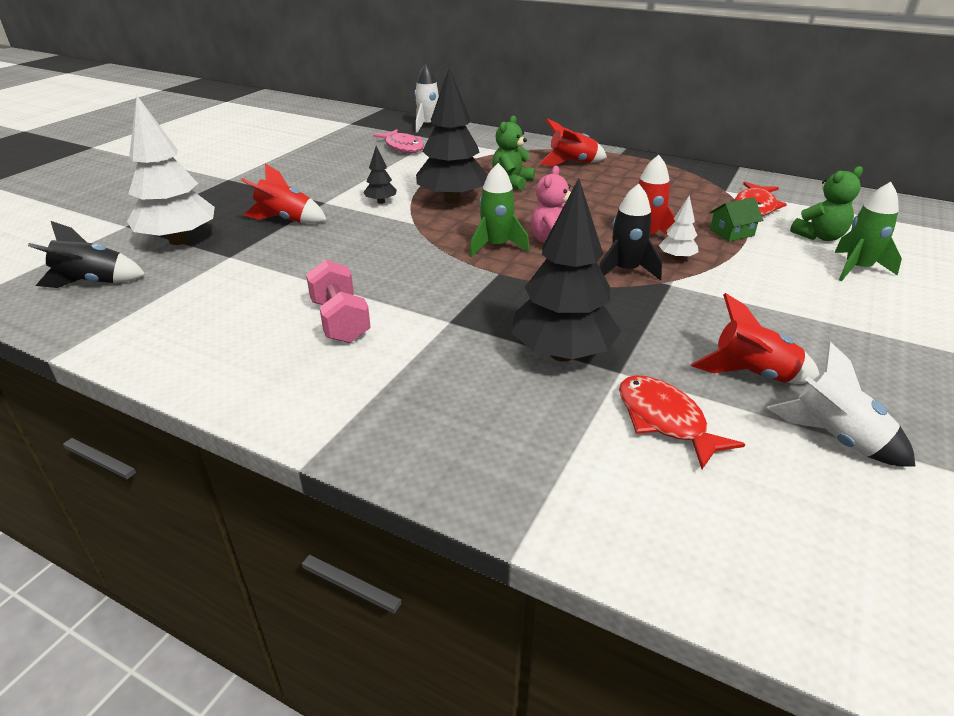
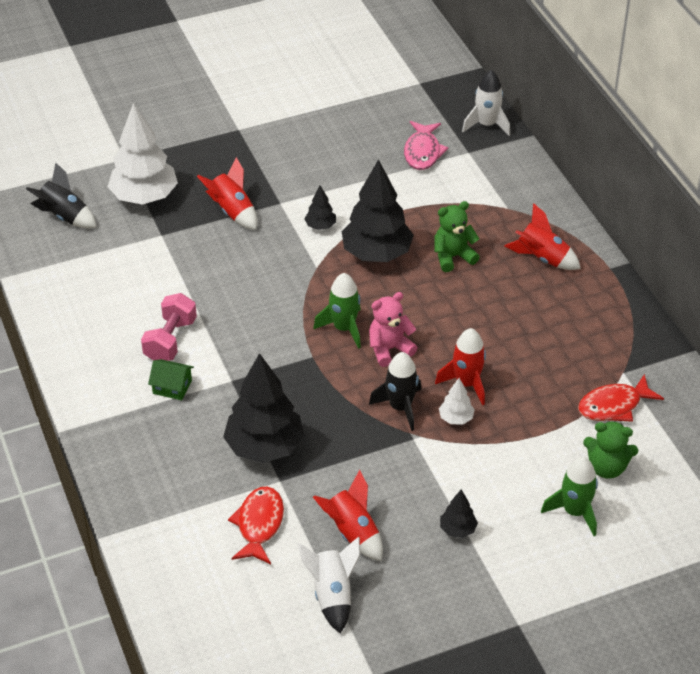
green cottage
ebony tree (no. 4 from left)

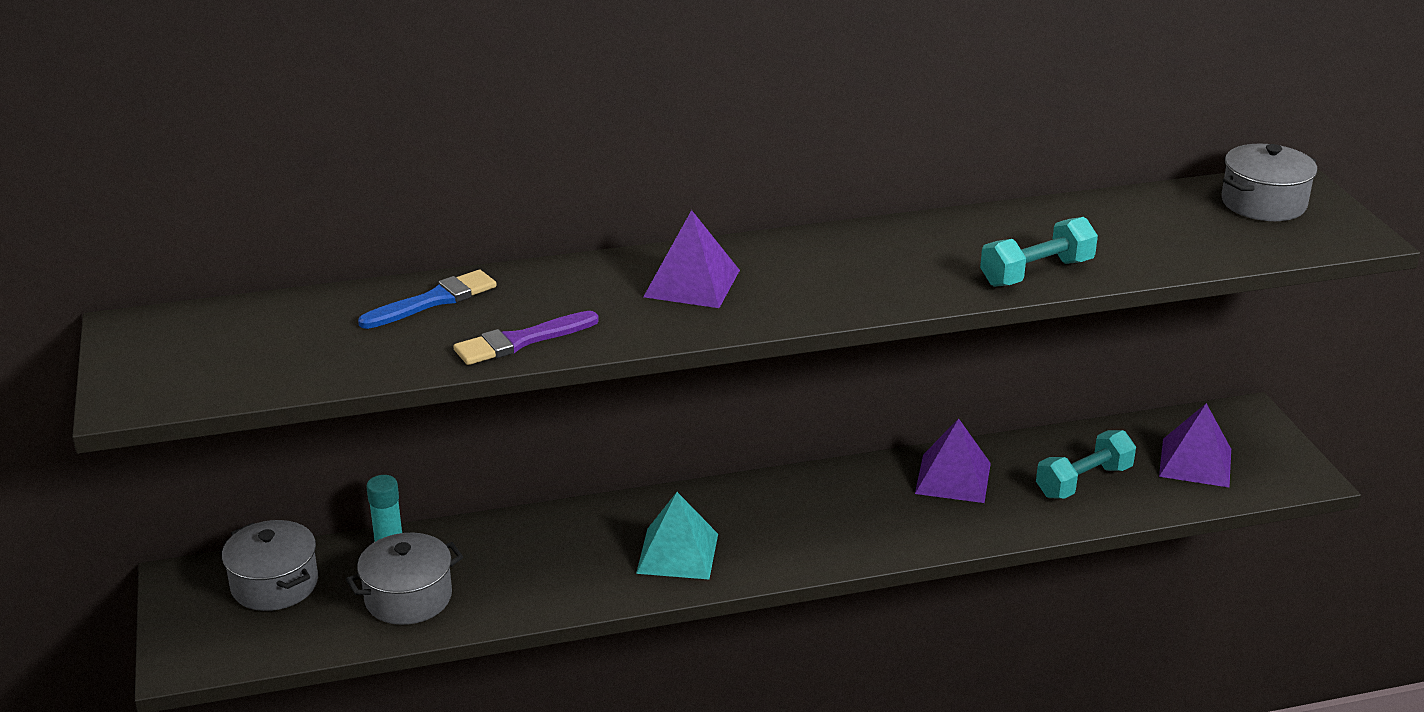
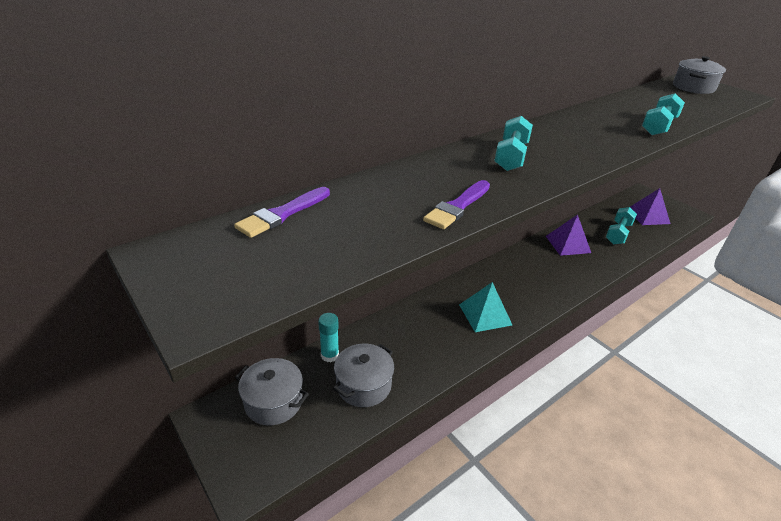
purple paint brush (no. 1 from left)
aqua hand weight (no. 1 from left)
royal blue paint brush

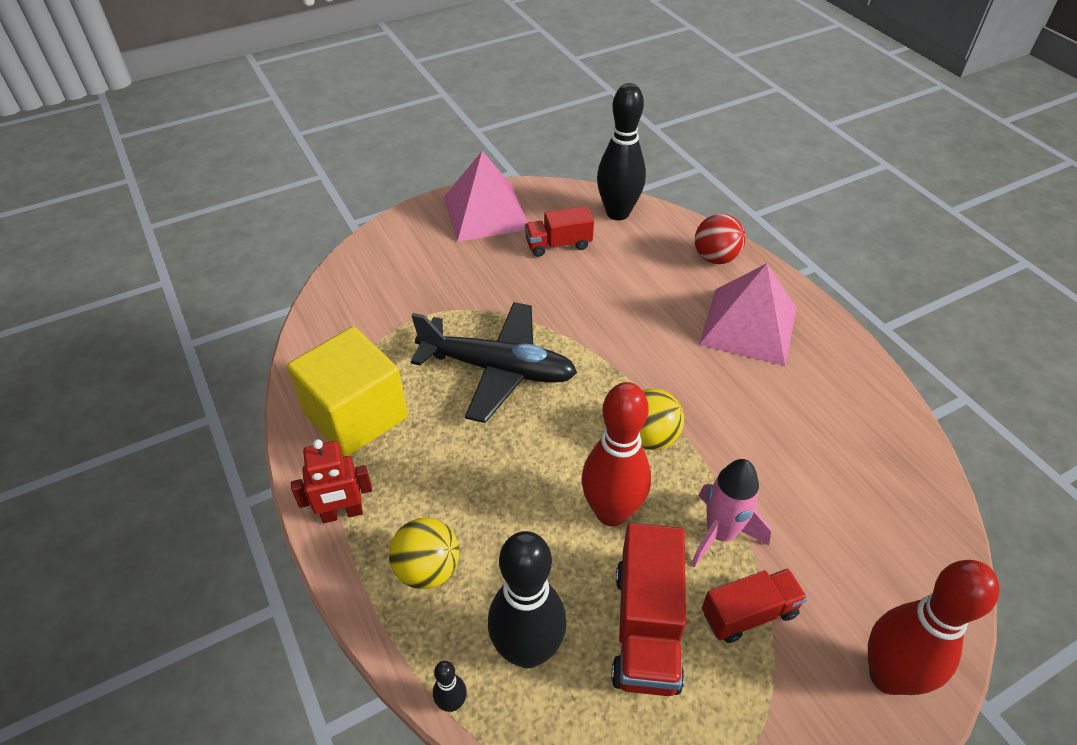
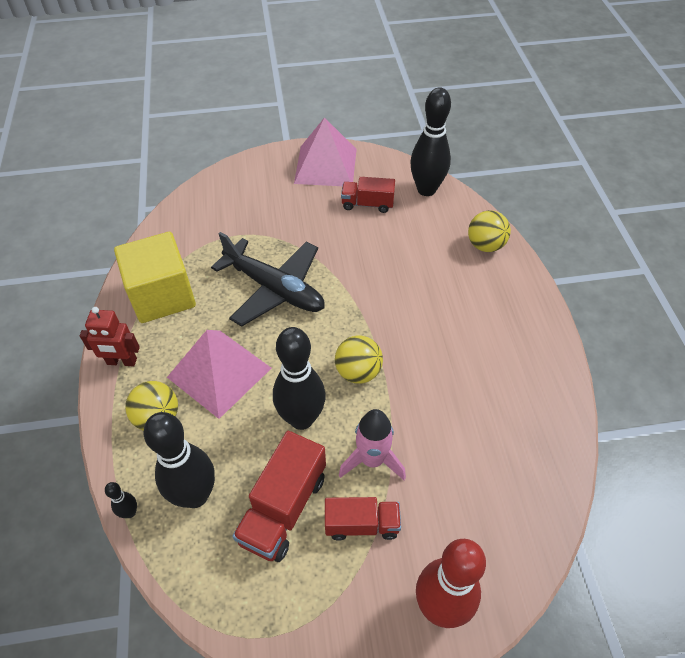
rosy pyramid (no. 1 from left)
ebony skittle (no. 3 from left)
yellow sphere (no. 3 from left)

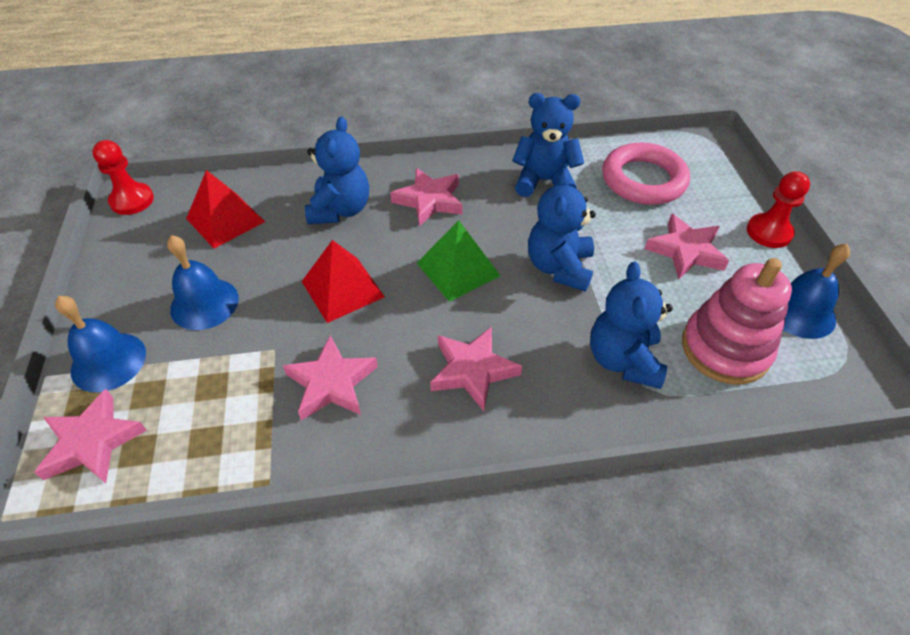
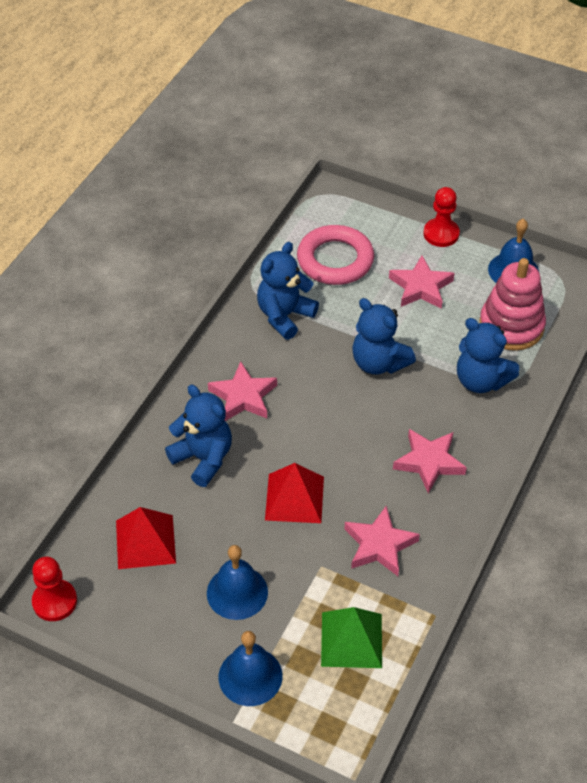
green pyramid
rosy star shape (no. 1 from left in the first image)

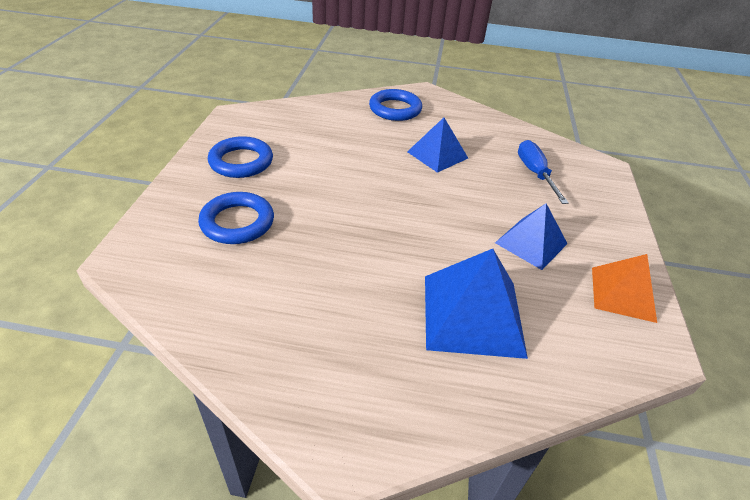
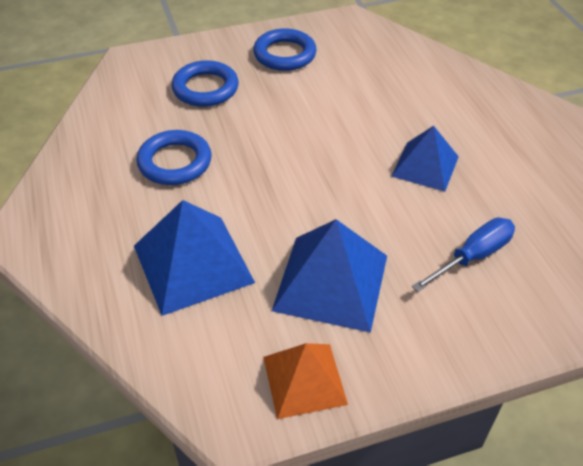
royal blue torus (no. 1 from left)
royal blue pyramid (no. 2 from left)

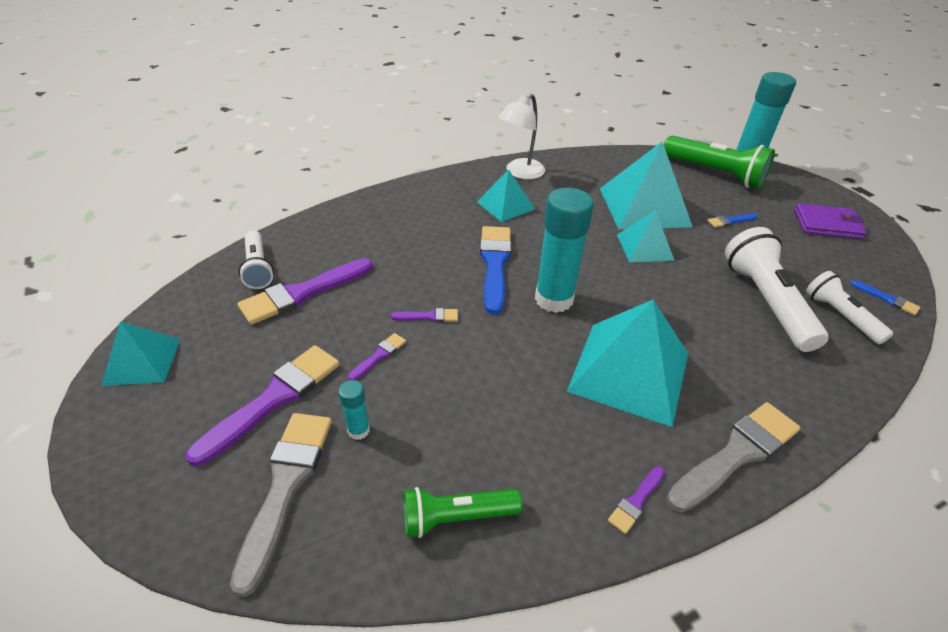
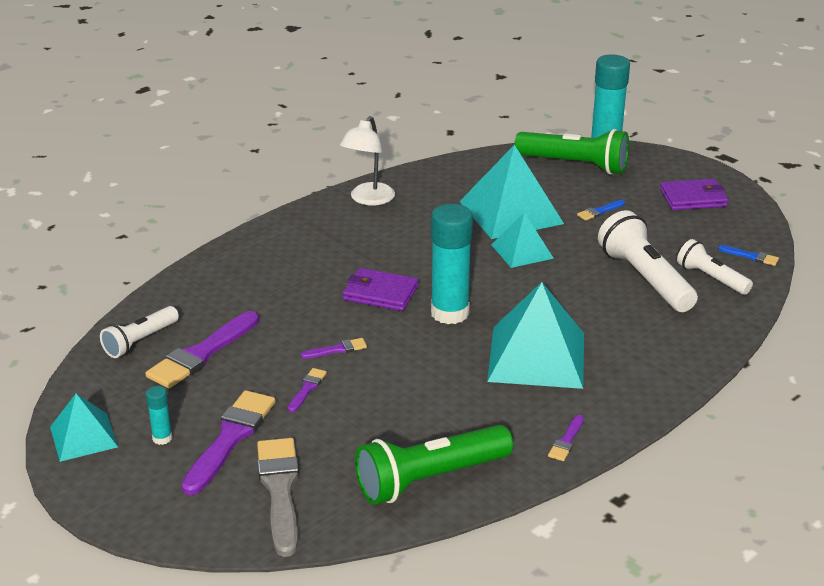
pure white torch (no. 1 from left)
aqua stick of glue (no. 1 from left)
purple billfold (no. 1 from left)
green torch (no. 1 from left)
aqua pyramid (no. 2 from left in the first image)
gray paint brush (no. 2 from left in the first image)

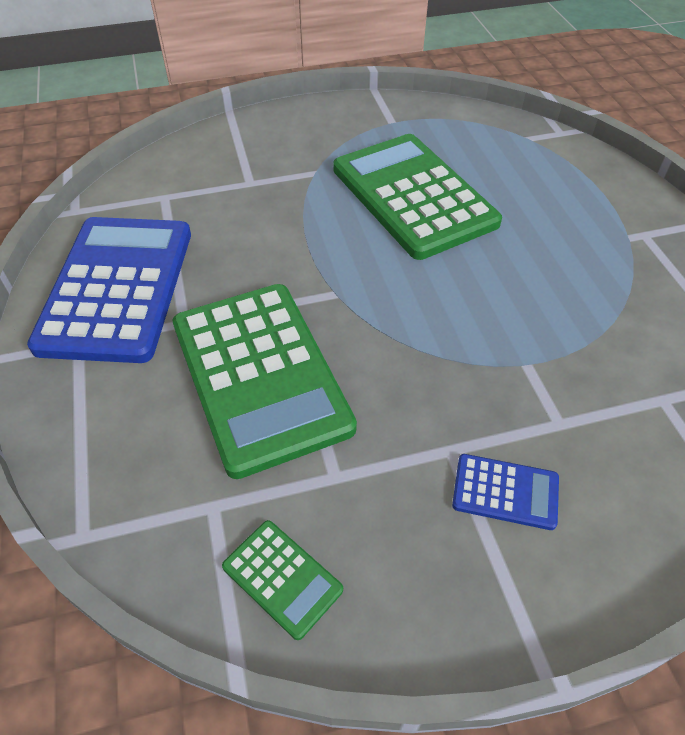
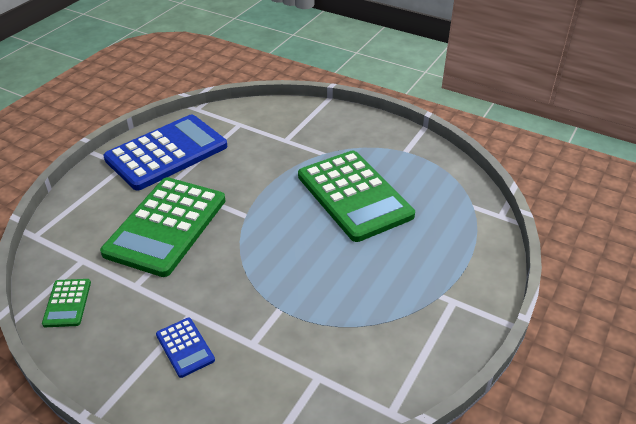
green pocket calculator (no. 3 from left)

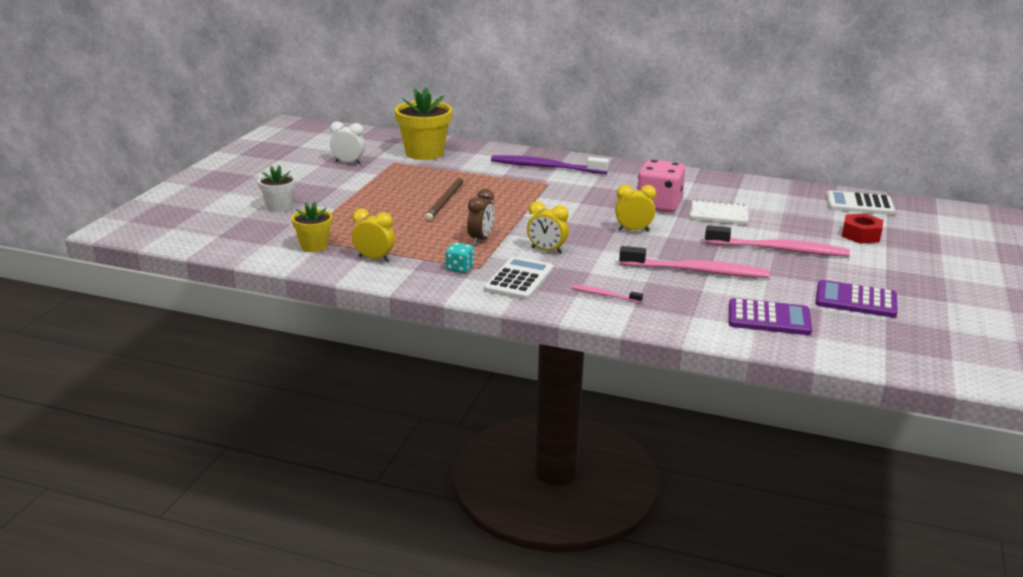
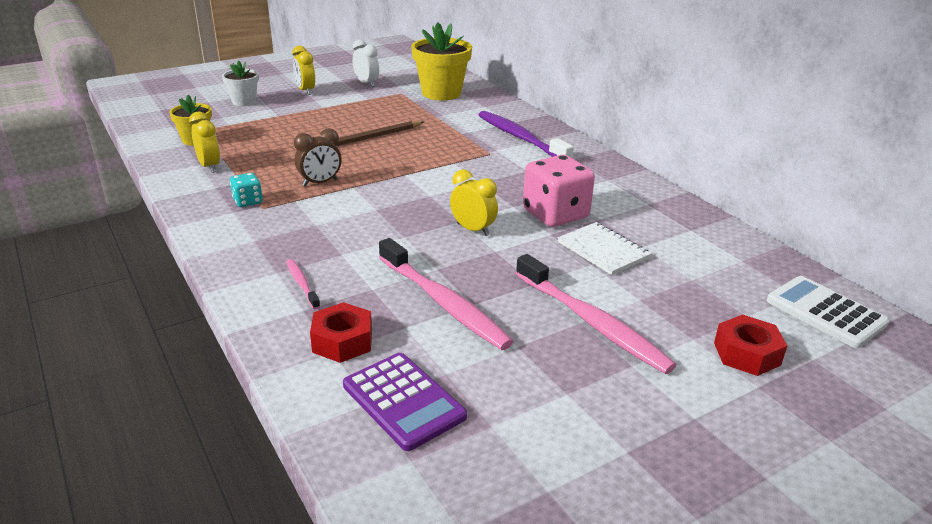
yellow alarm clock (no. 2 from left)
scarlet nut (no. 1 from left)
pure white pocket calculator (no. 1 from left in the first image)
purple pocket calculator (no. 2 from left in the first image)

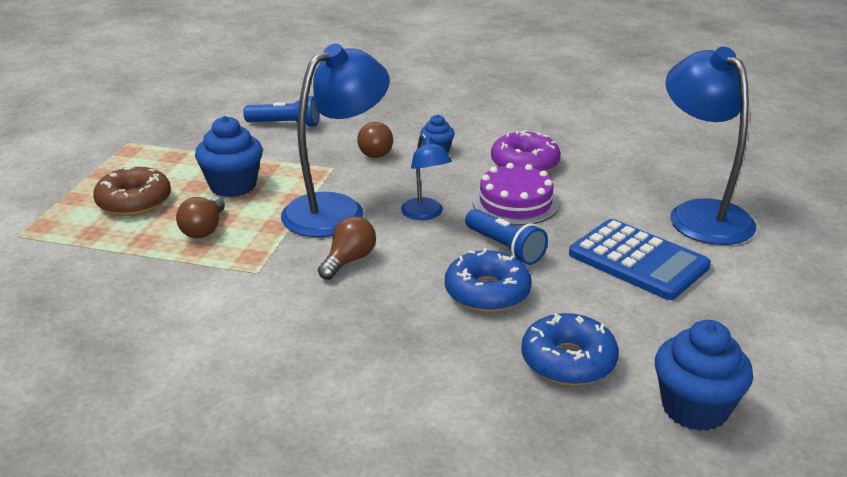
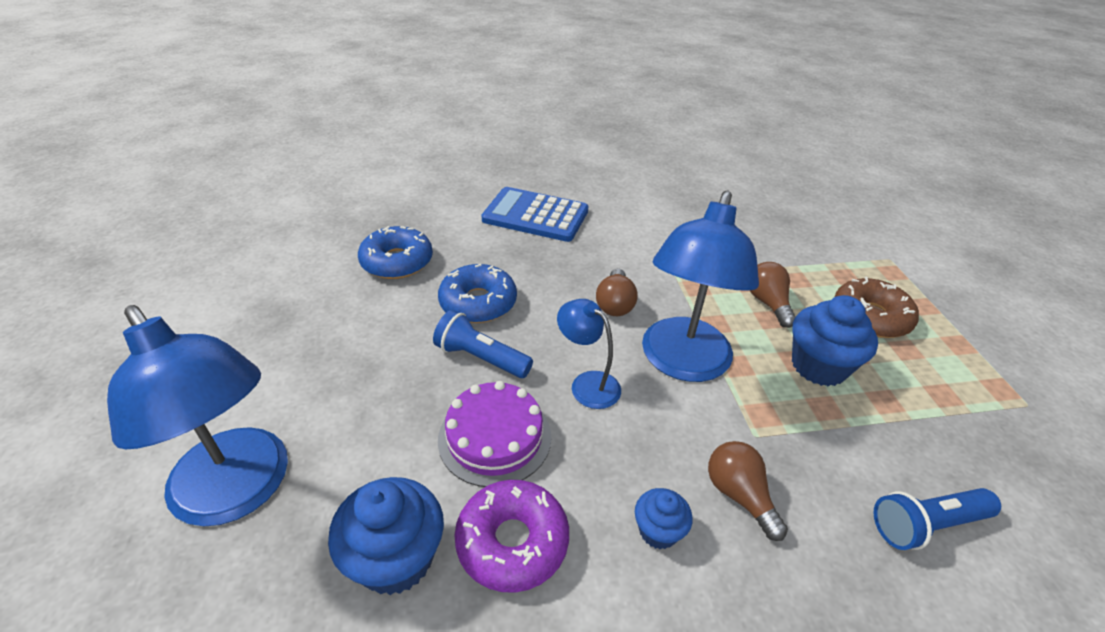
royal blue fairy cake (no. 1 from left)
royal blue pocket calculator

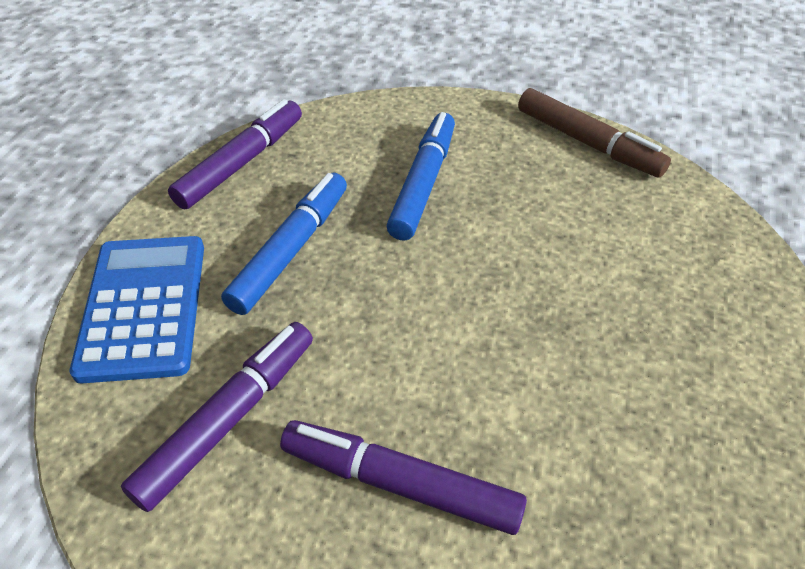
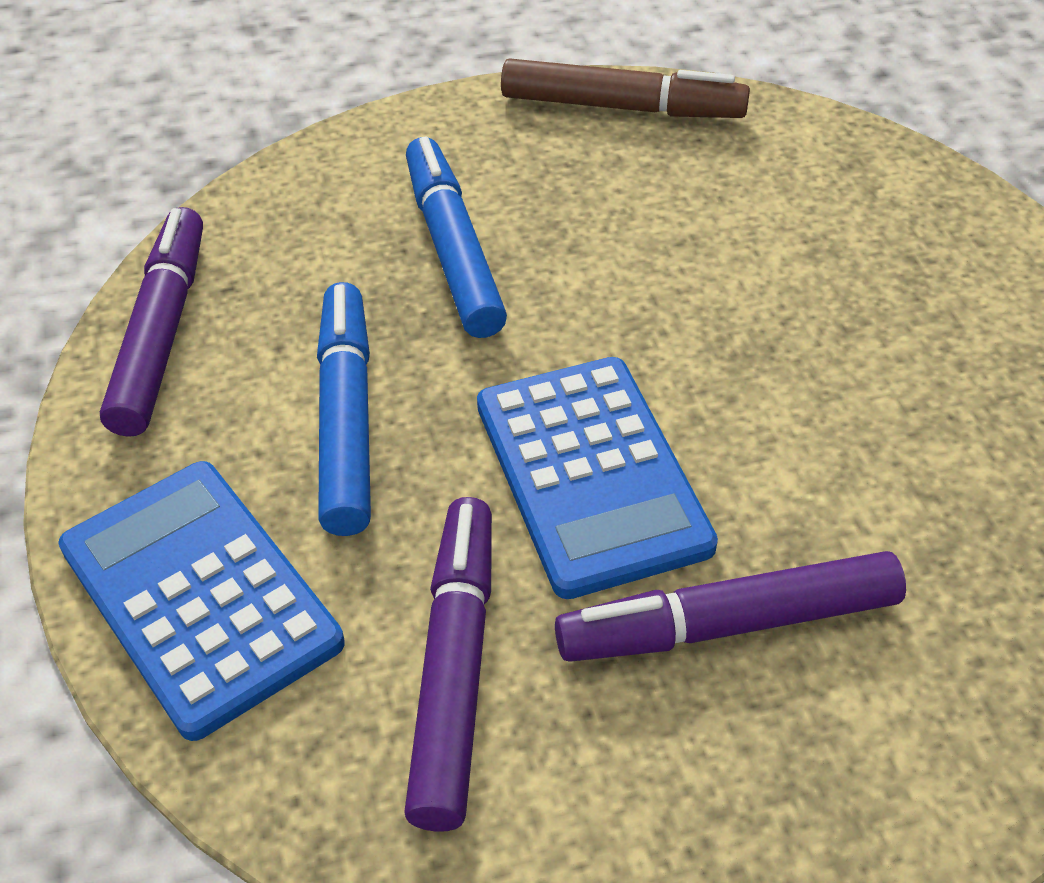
royal blue pocket calculator (no. 2 from left)

